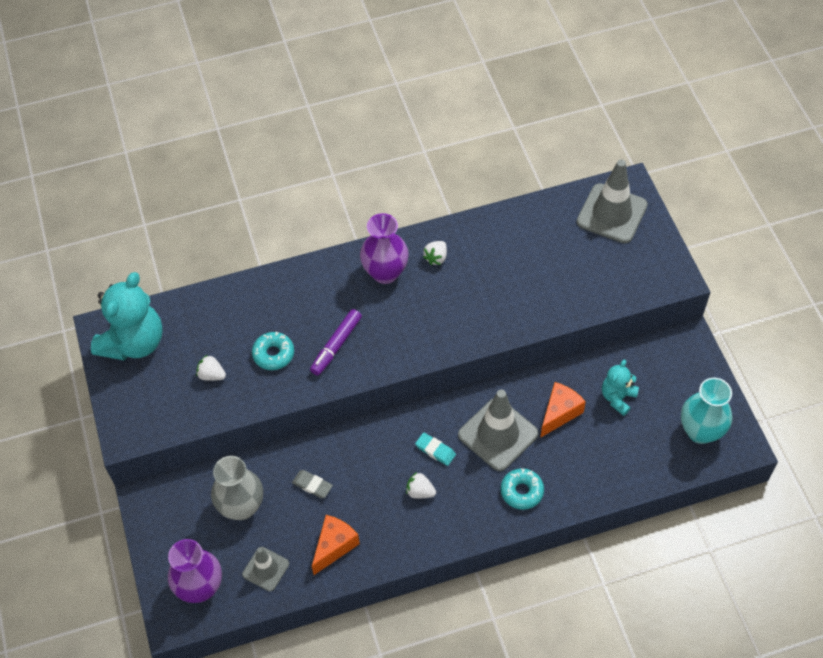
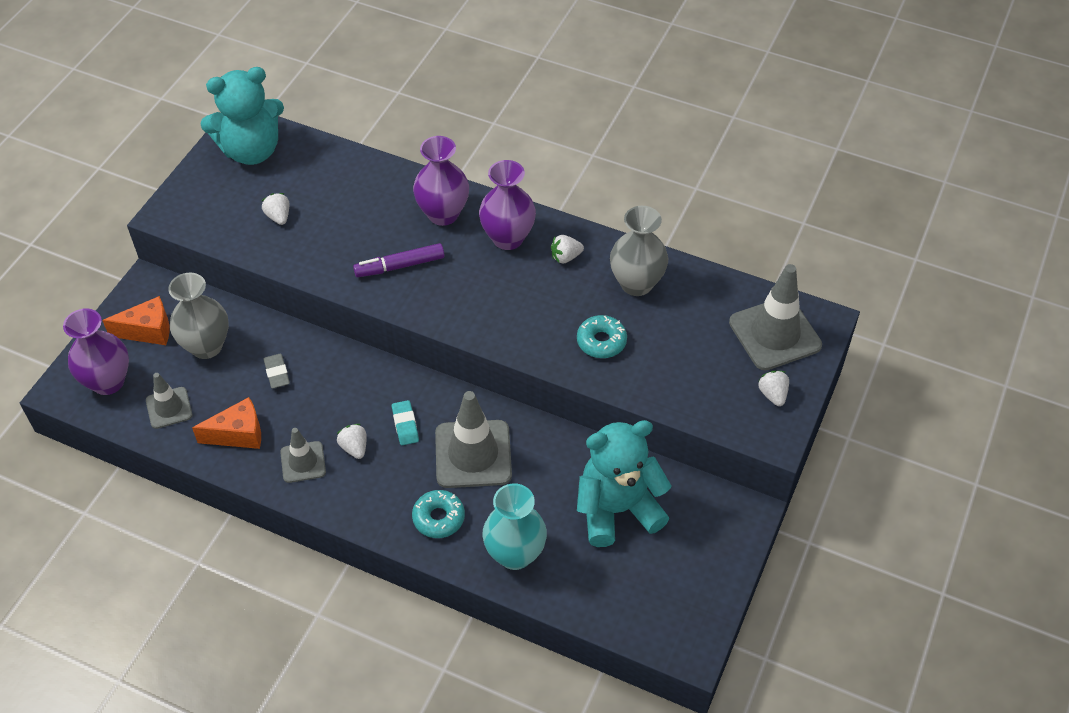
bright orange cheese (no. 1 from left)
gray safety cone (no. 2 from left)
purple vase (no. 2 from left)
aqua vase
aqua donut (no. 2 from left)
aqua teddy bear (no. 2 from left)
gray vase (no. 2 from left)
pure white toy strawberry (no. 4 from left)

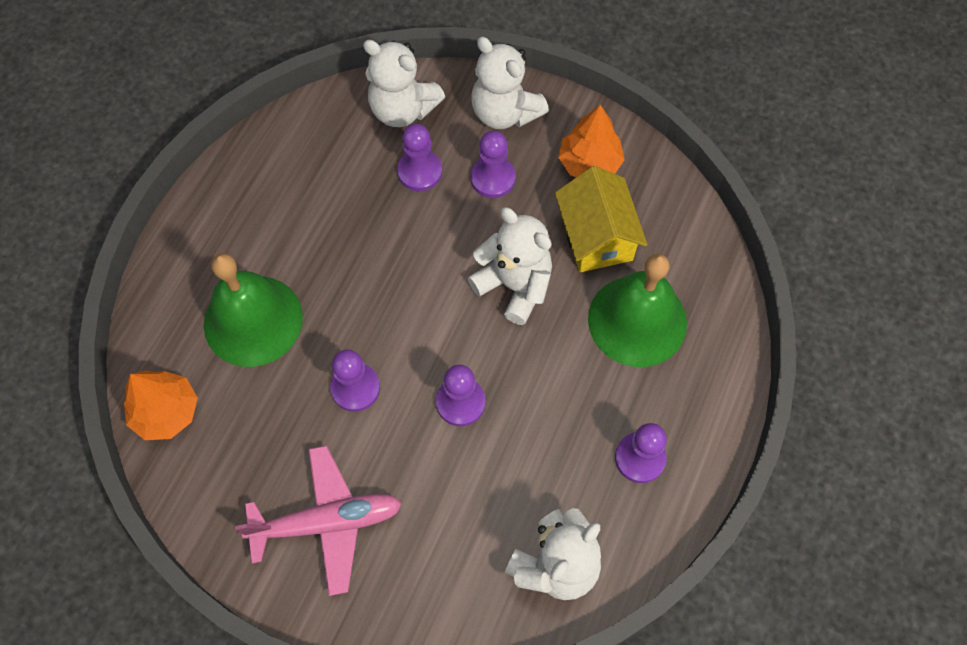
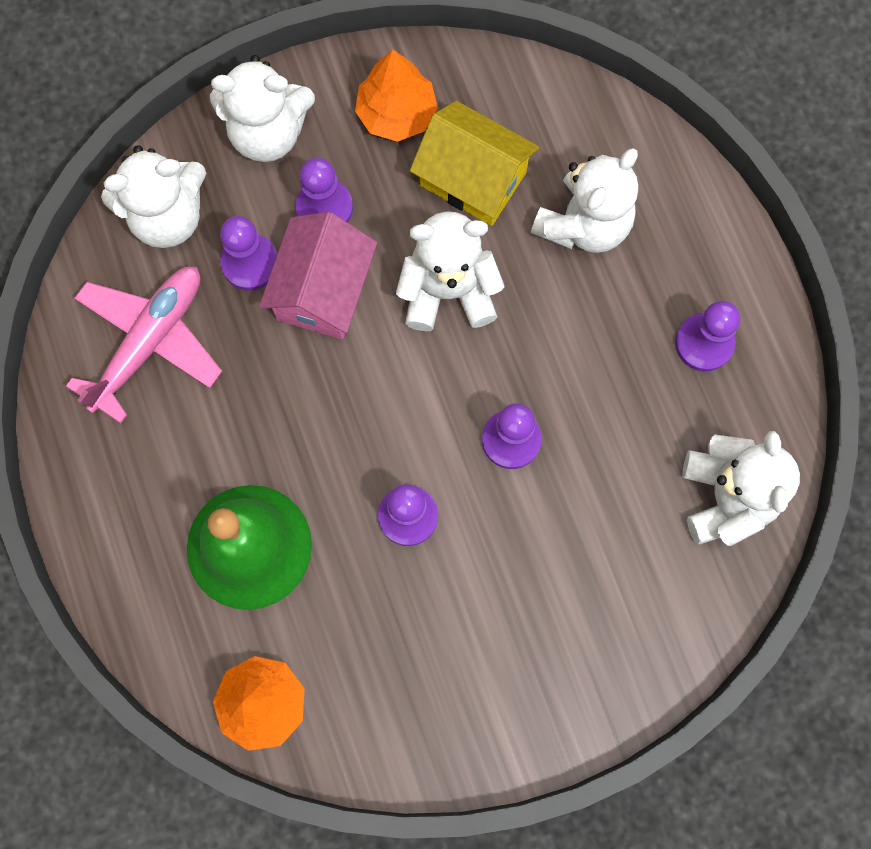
rosy aeroplane
rosy cottage
pure white teddy bear (no. 4 from left)

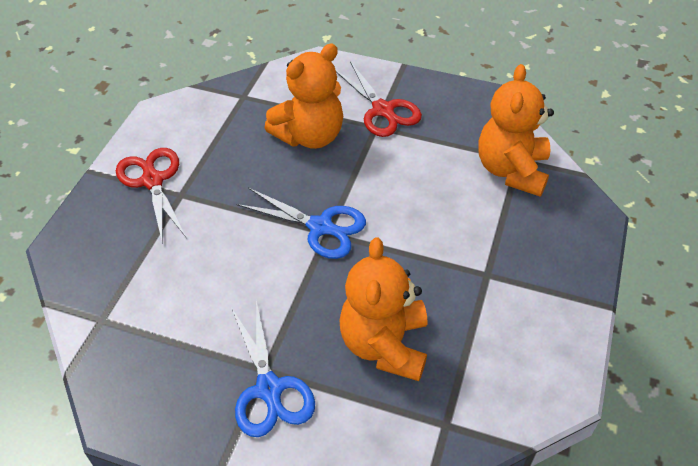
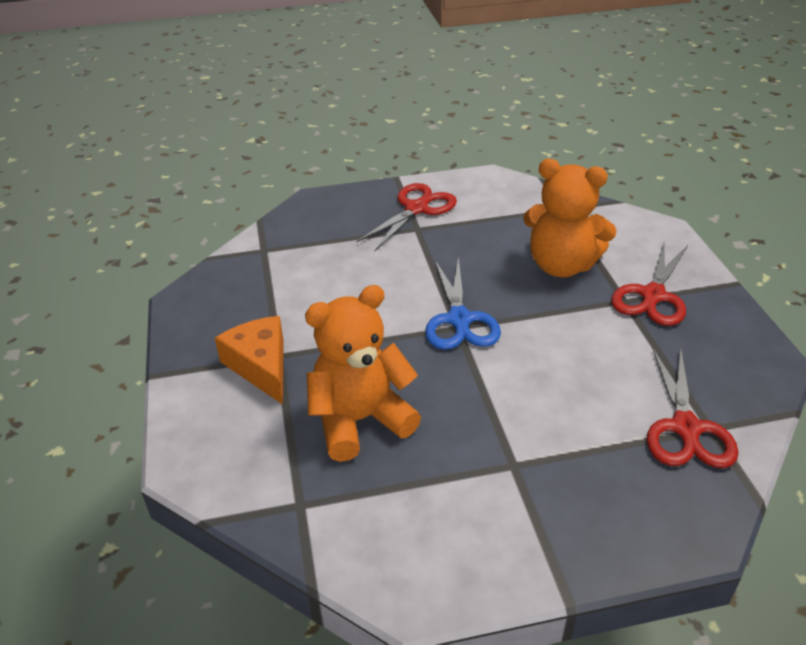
bright orange cheese
scarlet scissors (no. 3 from left)

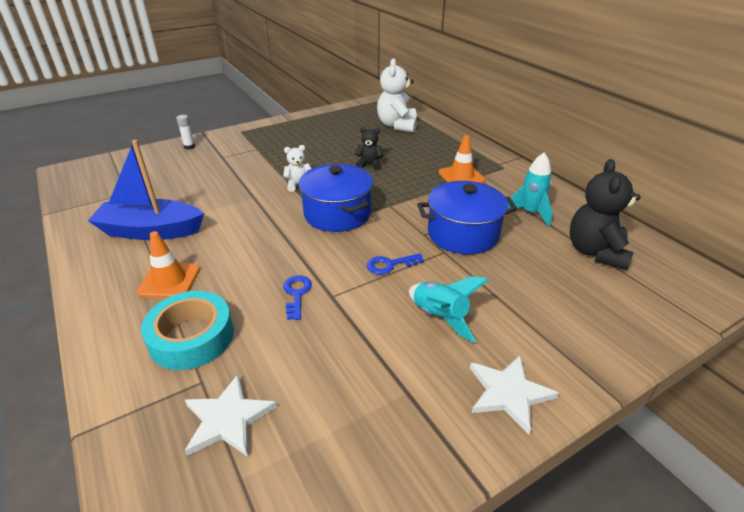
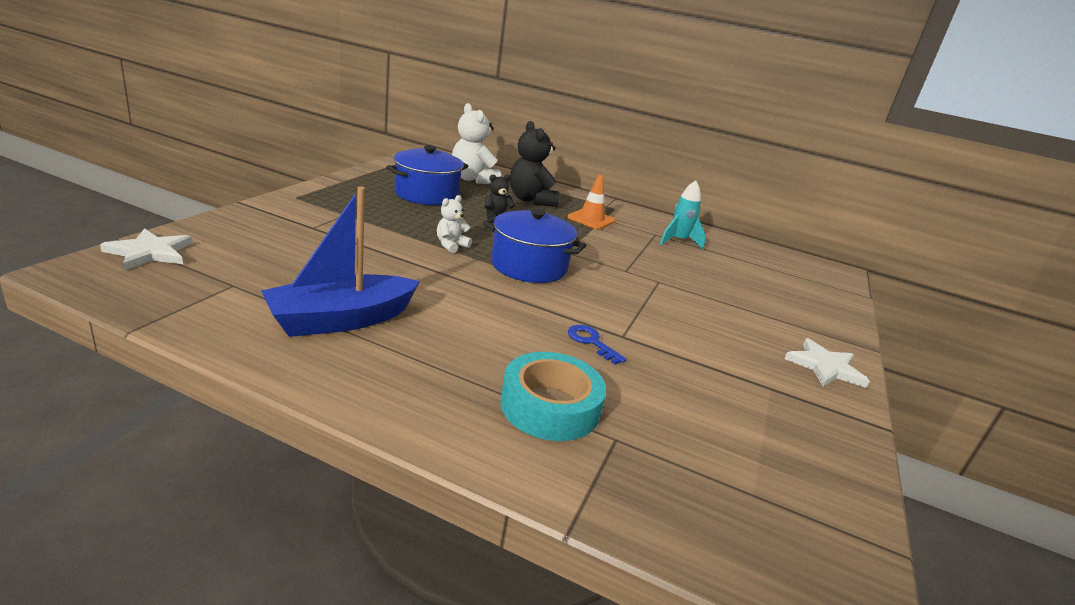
pure white star shape (no. 1 from left)
royal blue pot (no. 1 from left)
ebony teddy bear (no. 2 from left)
bright orange safety cone (no. 1 from left in the first image)
pure white stick of glue
royal blue door key (no. 2 from left in the first image)
aqua rocket (no. 1 from left in the first image)

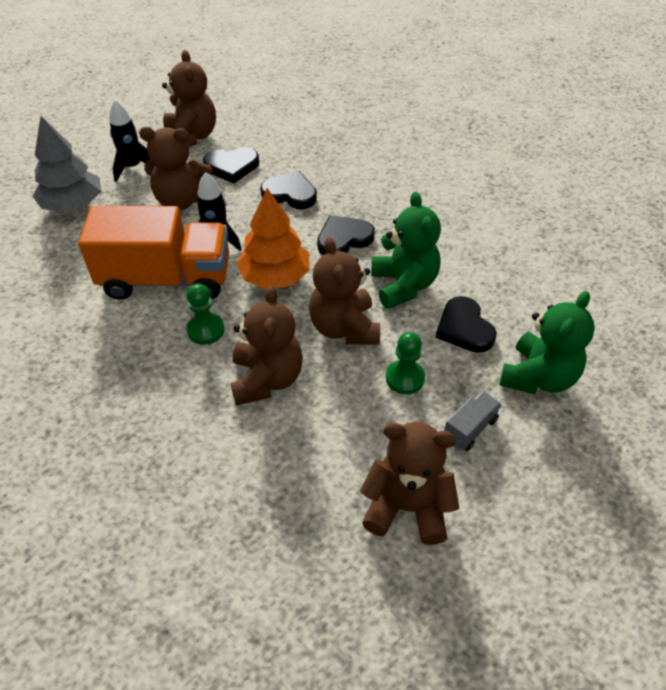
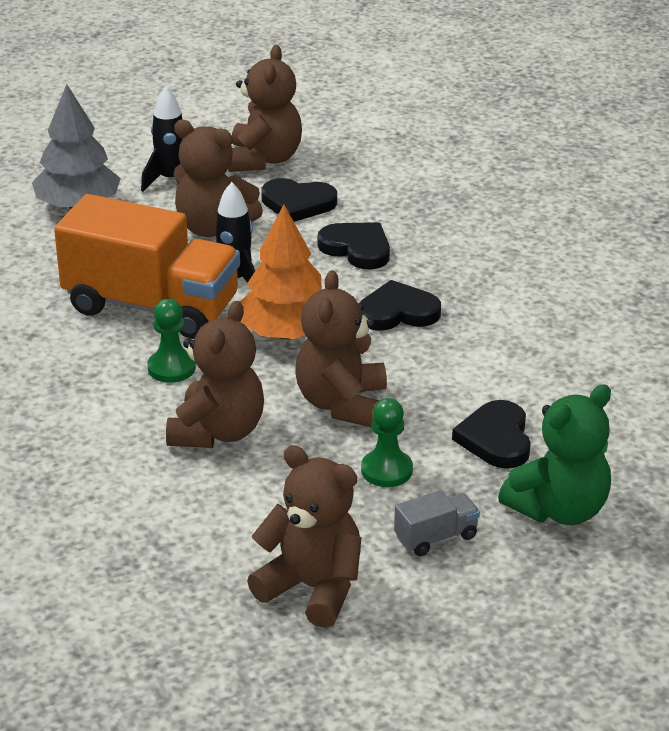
green teddy bear (no. 1 from left in the first image)

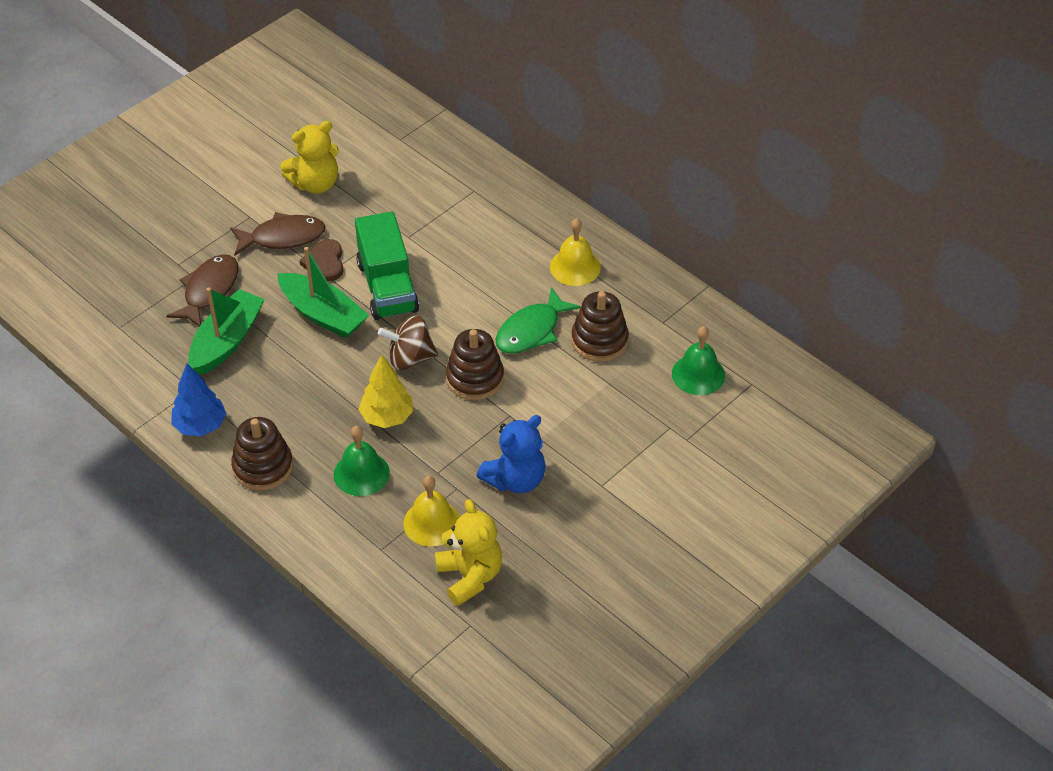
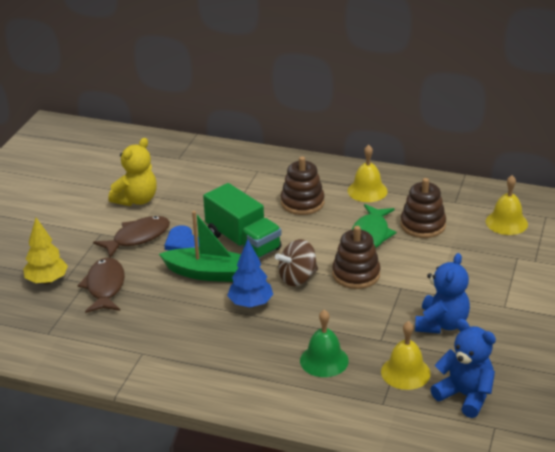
yellow tree
royal blue love heart
royal blue tree
brown ring stacker (no. 1 from left)
royal blue teddy bear (no. 2 from left)
yellow school bell (no. 3 from left)
green toy boat (no. 1 from left in the first image)

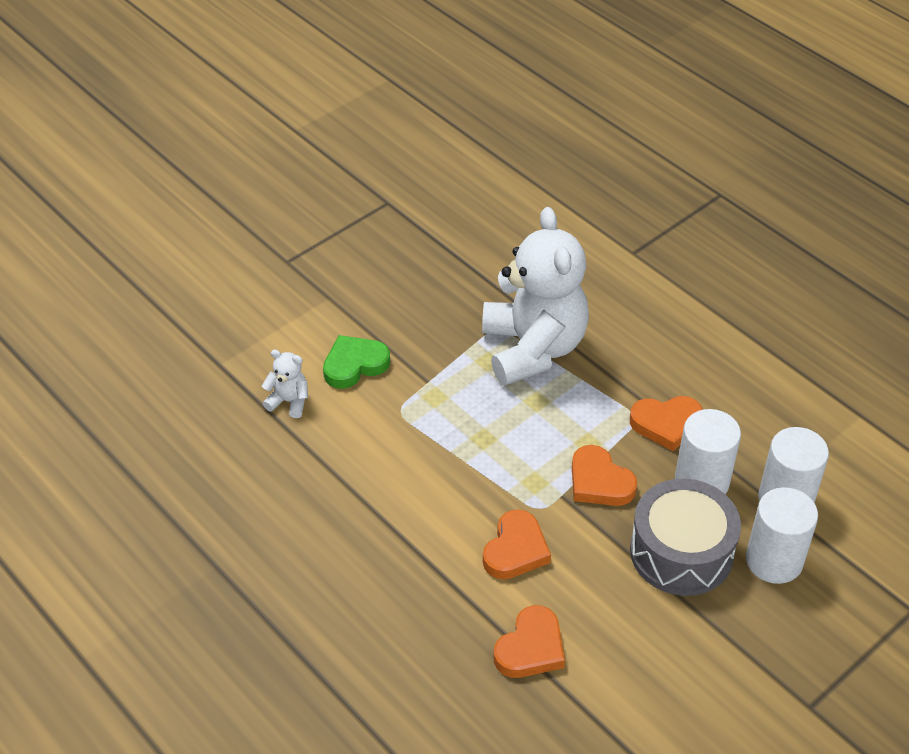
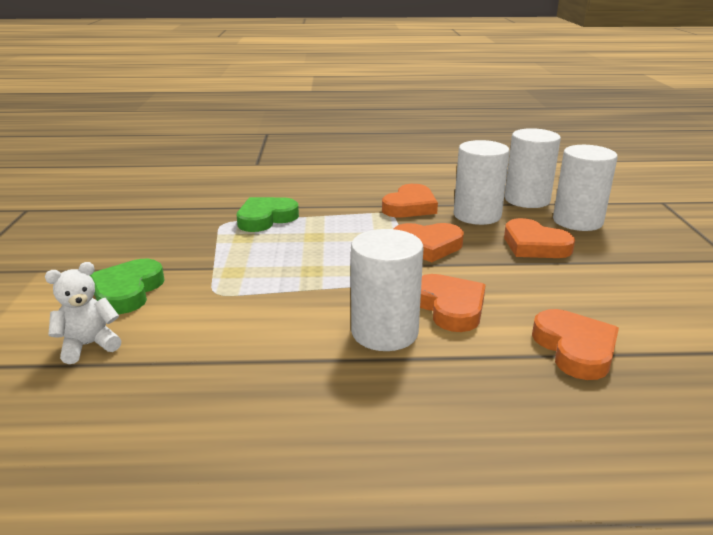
green love heart (no. 2 from left)
pure white solid cylinder (no. 1 from left)
bright orange love heart (no. 4 from left)

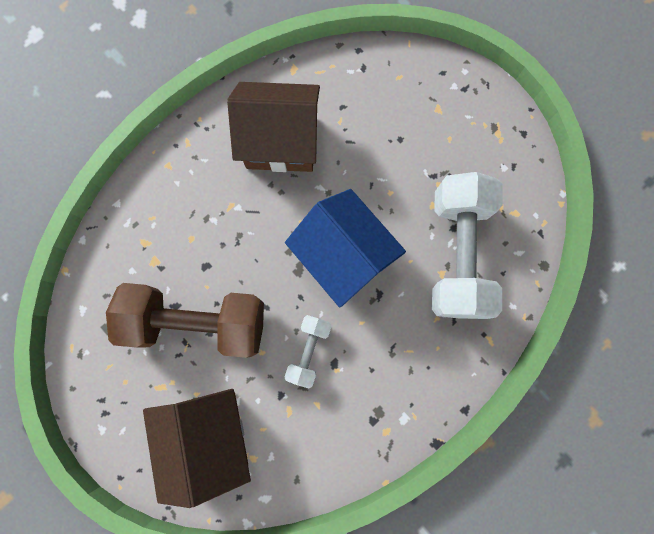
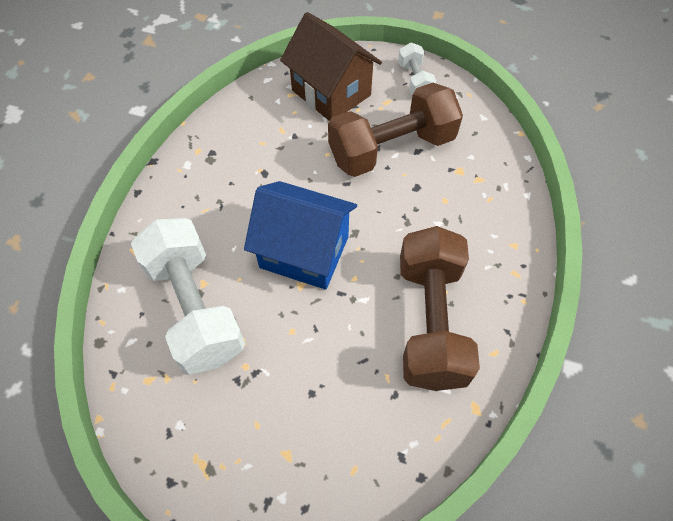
pure white hand weight (no. 2 from left)
brown hand weight (no. 2 from left)

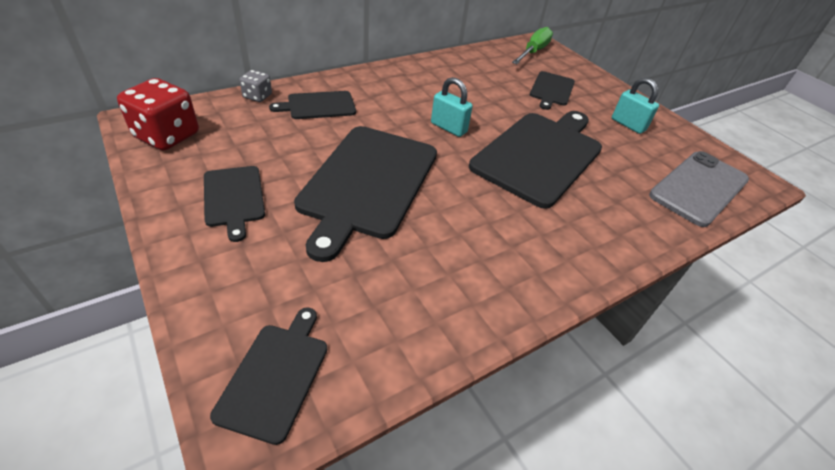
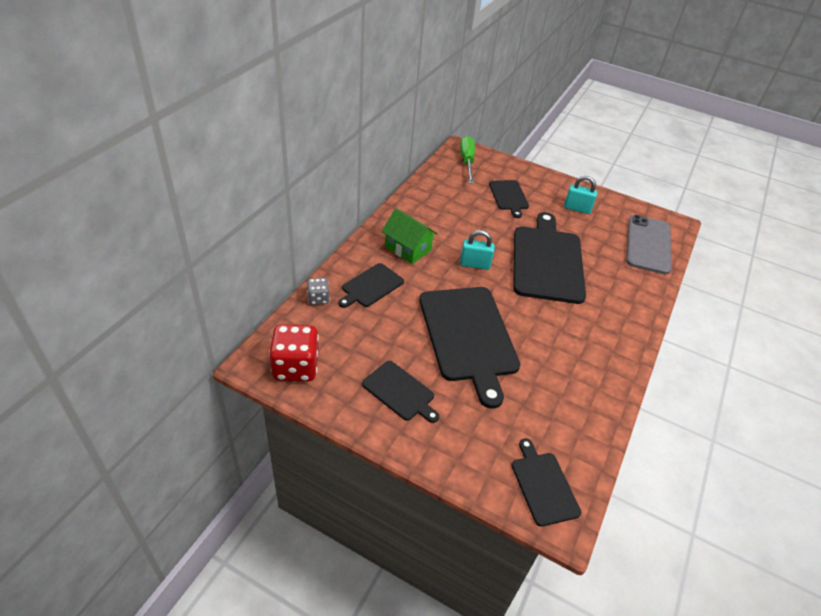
green cottage

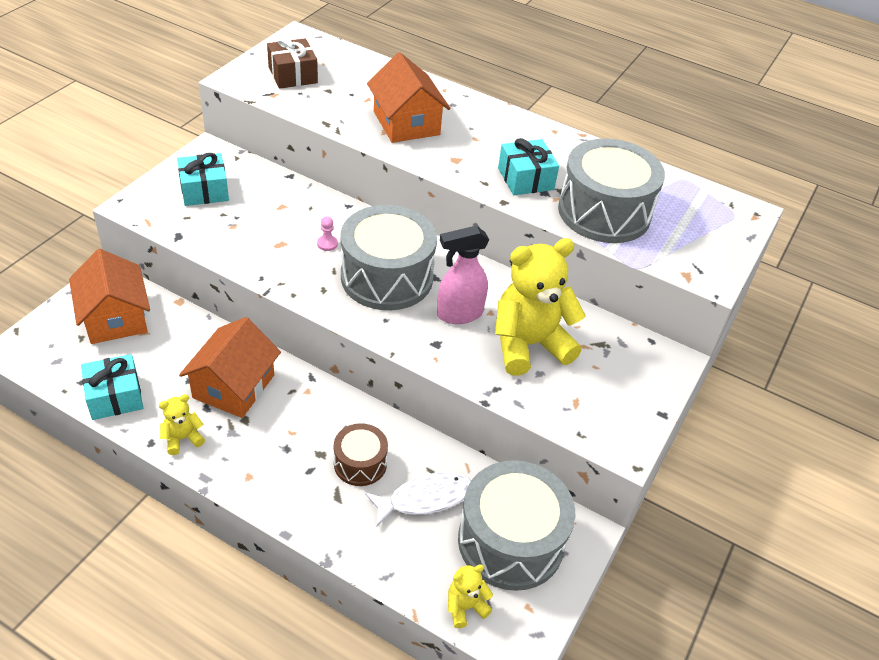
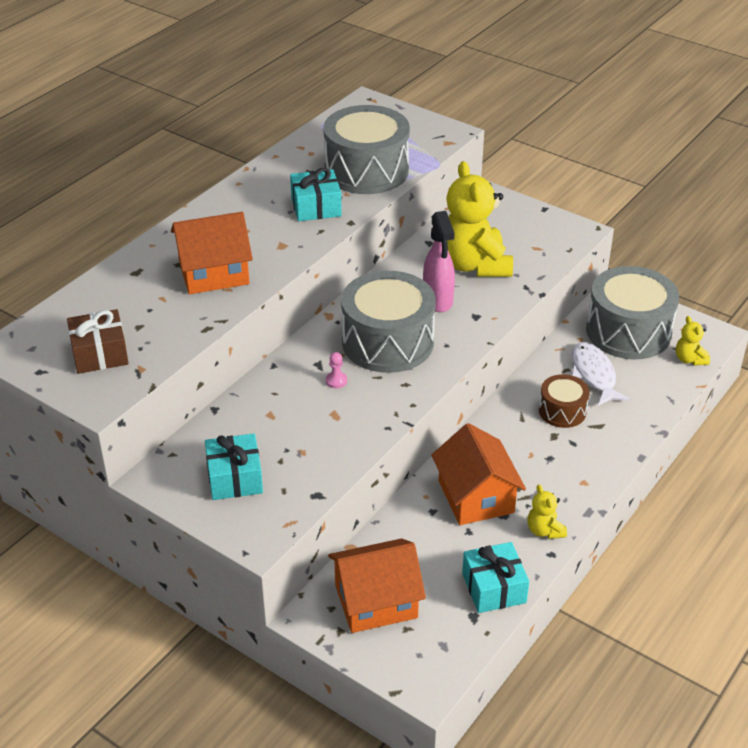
bright orange cottage (no. 3 from left)

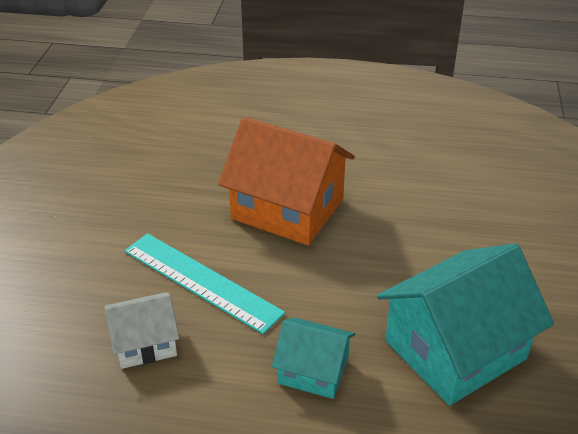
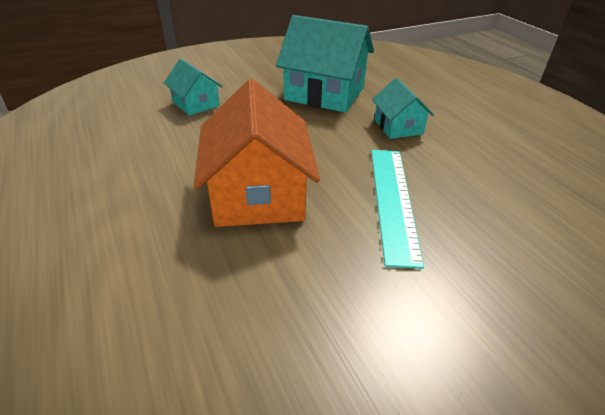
aqua cottage (no. 1 from left)
pure white cottage

